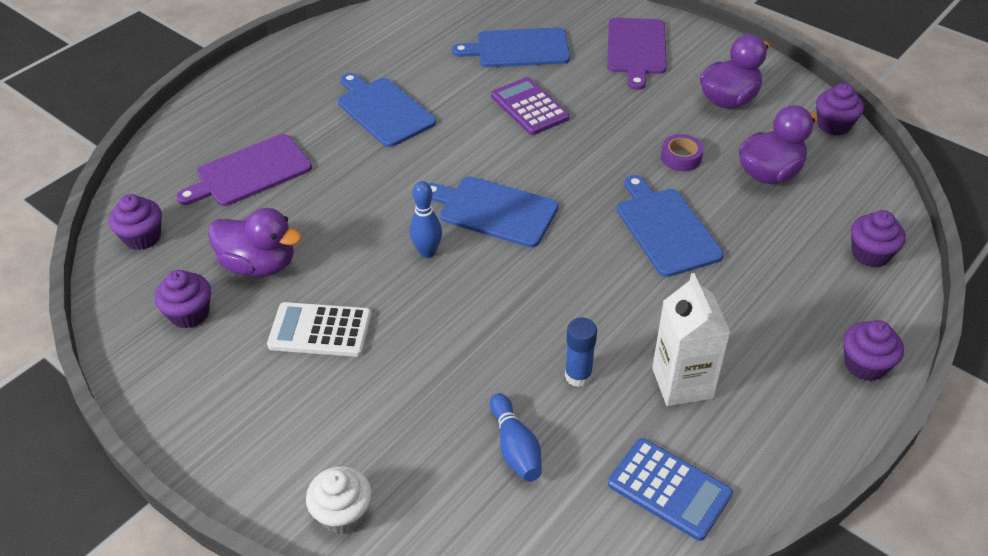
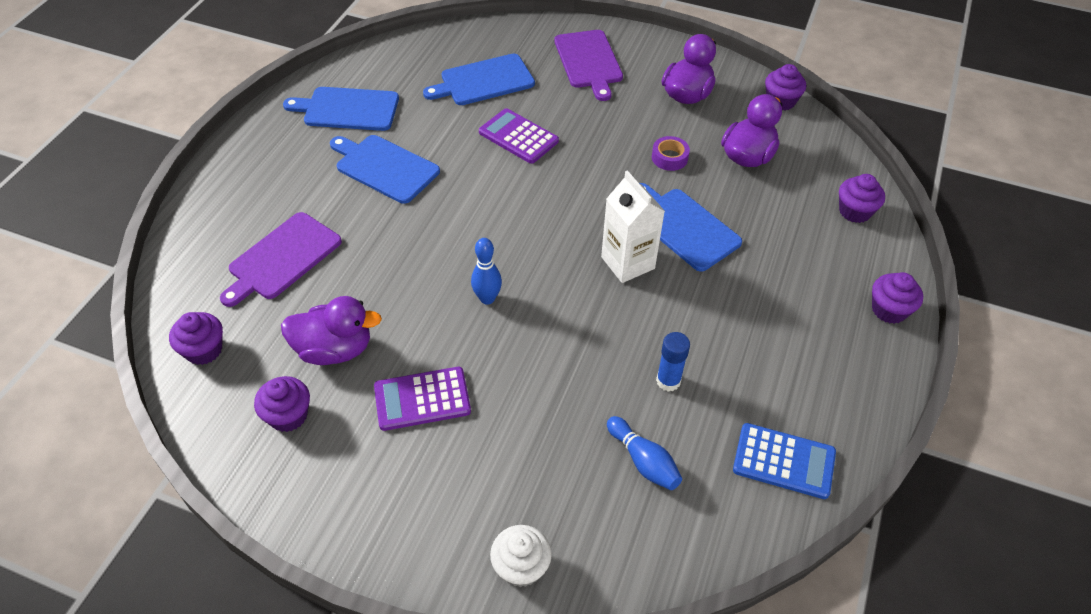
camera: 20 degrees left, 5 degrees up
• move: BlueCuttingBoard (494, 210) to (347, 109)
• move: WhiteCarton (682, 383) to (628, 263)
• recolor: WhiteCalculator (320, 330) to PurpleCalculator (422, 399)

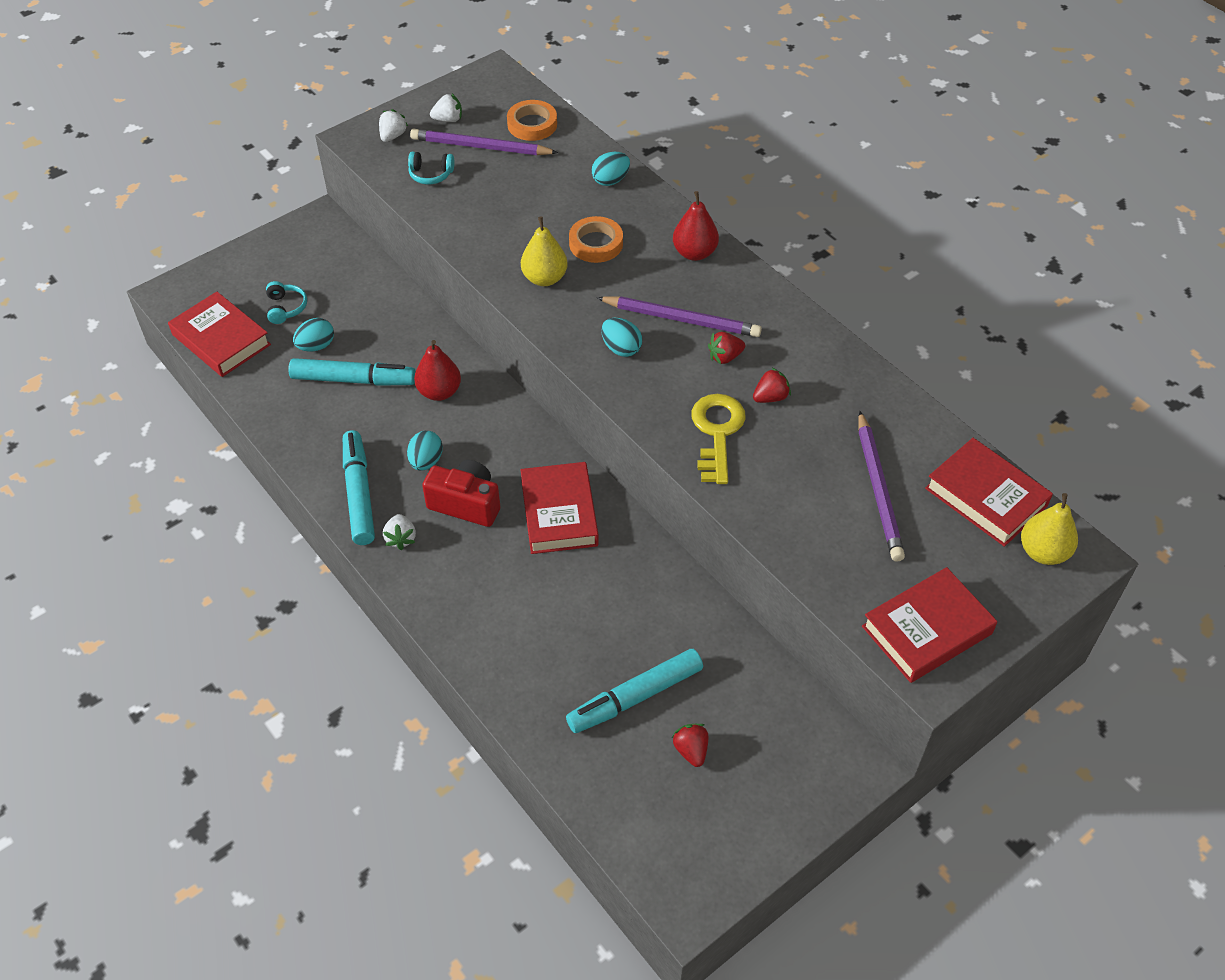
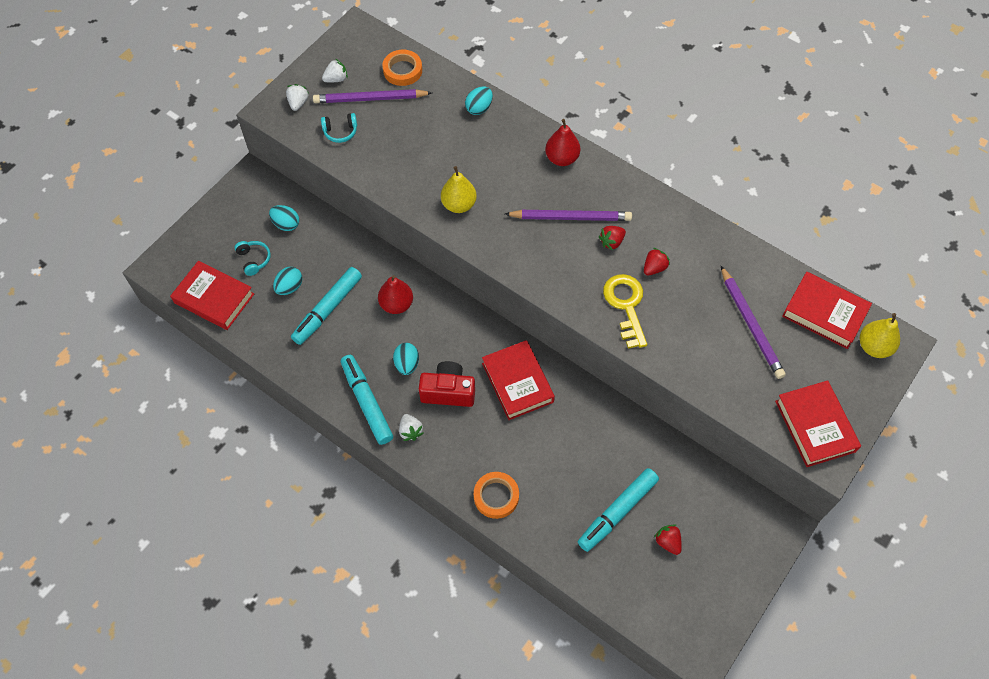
camera: 15 degrees left, 10 degrees up
• move: OrangeTape (596, 243) to (496, 496)
• move: TurquoiseEgg (621, 348) to (286, 224)
• rotate: TurquoiseMarker (353, 379) = (328, 309) 135 degrees clockwise
• rotate: RedBook (927, 630) = (815, 426) 60 degrees counterclockwise

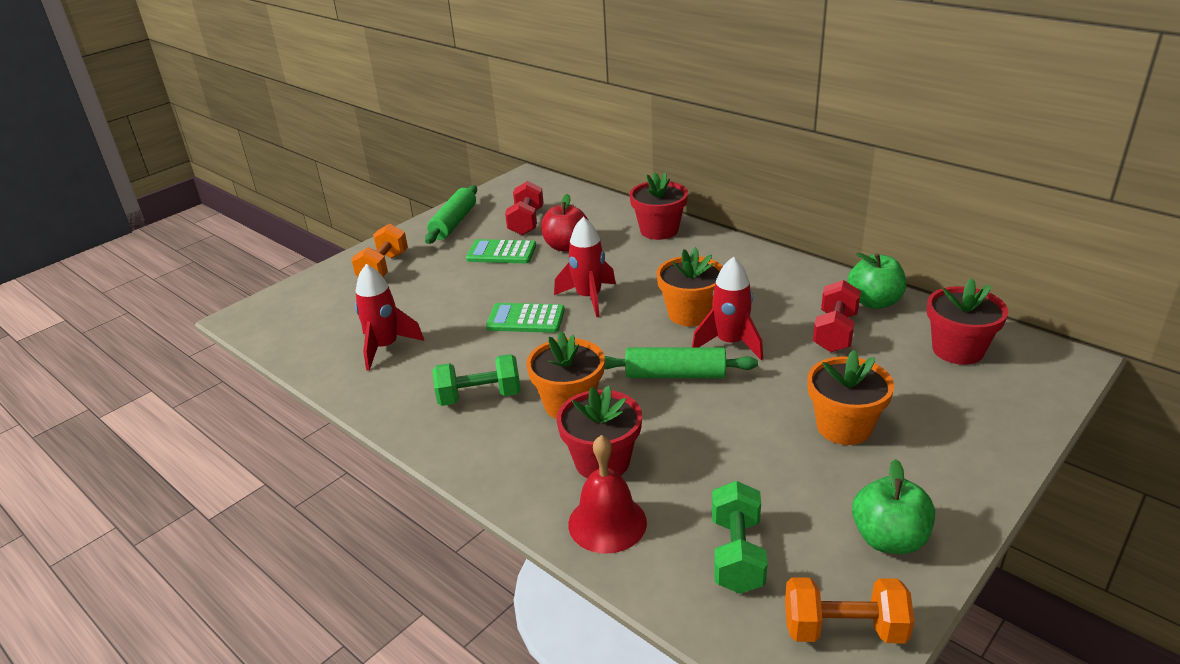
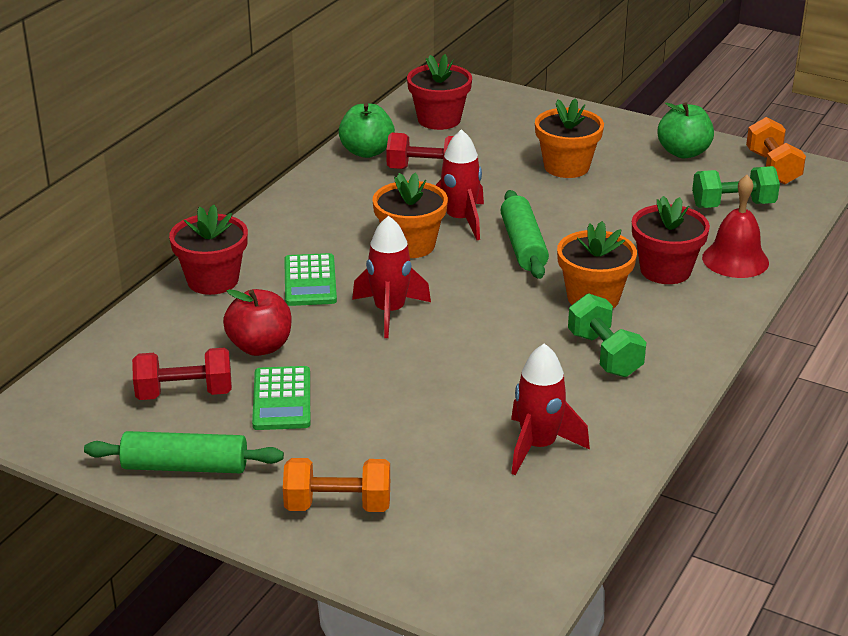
camera: 105 degrees left, 0 degrees up
• move: GreenCalculator (525, 319) to (310, 281)

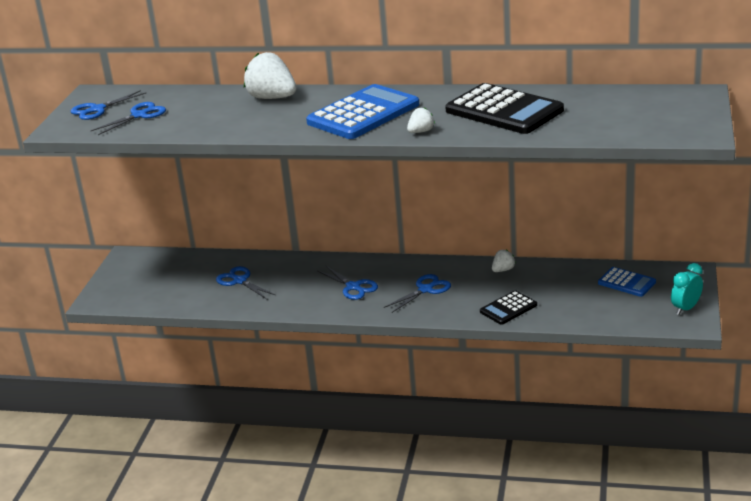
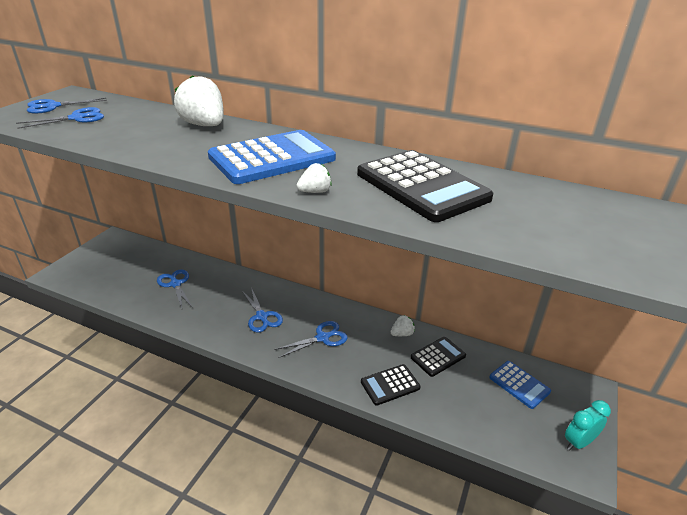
camera: 10 degrees right, 5 degrees up
• insert: BlackCalculator (438, 357)

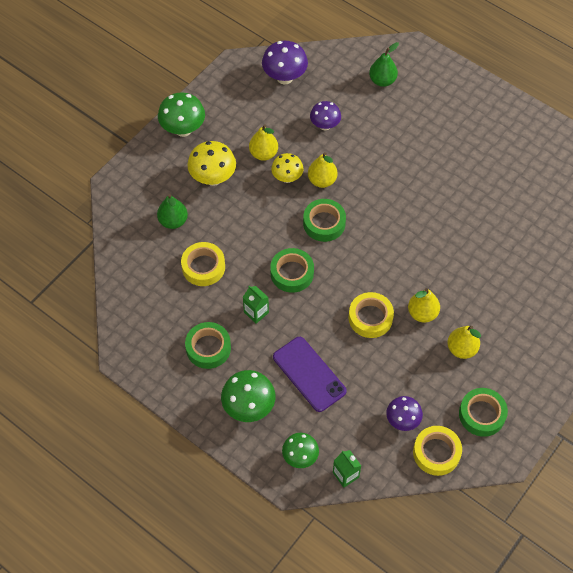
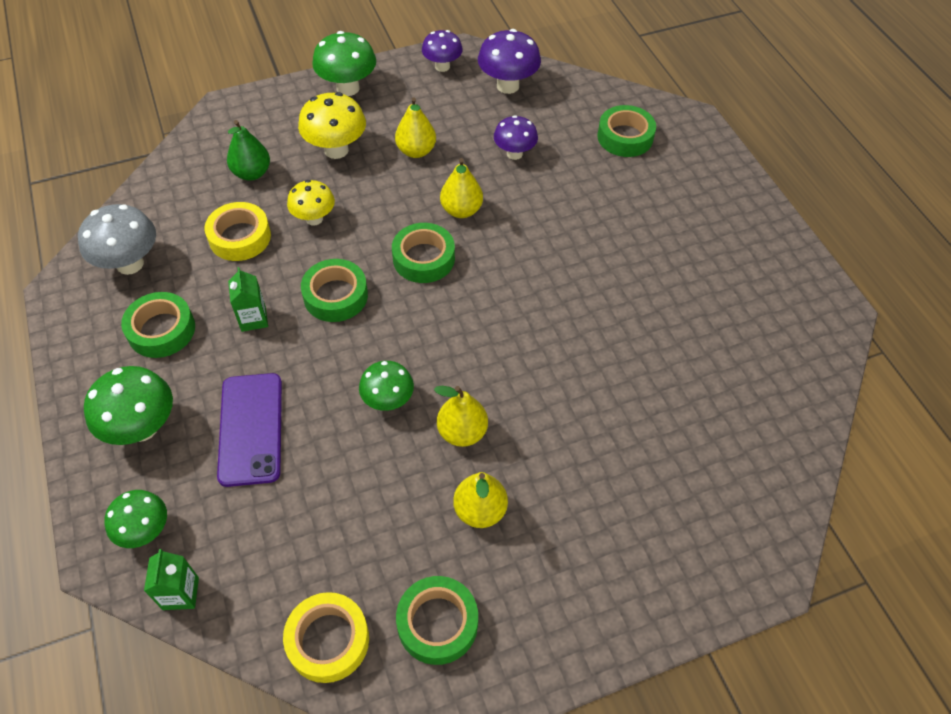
camera: 30 degrees right, 5 degrees down
• insert: GreyMushroom (130, 264)
• move: YellowMushroom (287, 178) to (314, 219)
• move: PurpleMushroom (402, 420) to (442, 66)
• replace: YellowTape (370, 318) to GreenMushroom (388, 401)
• replace: GreenPear (382, 80) to GreenTape (625, 137)

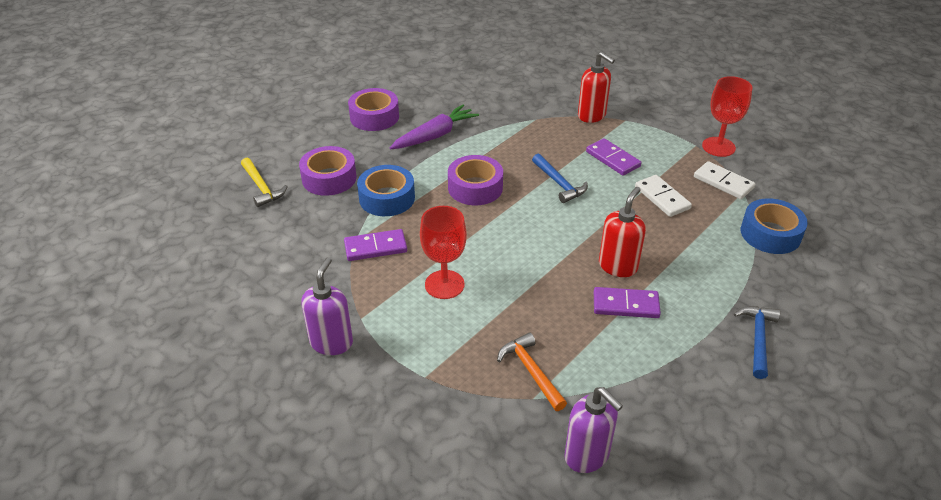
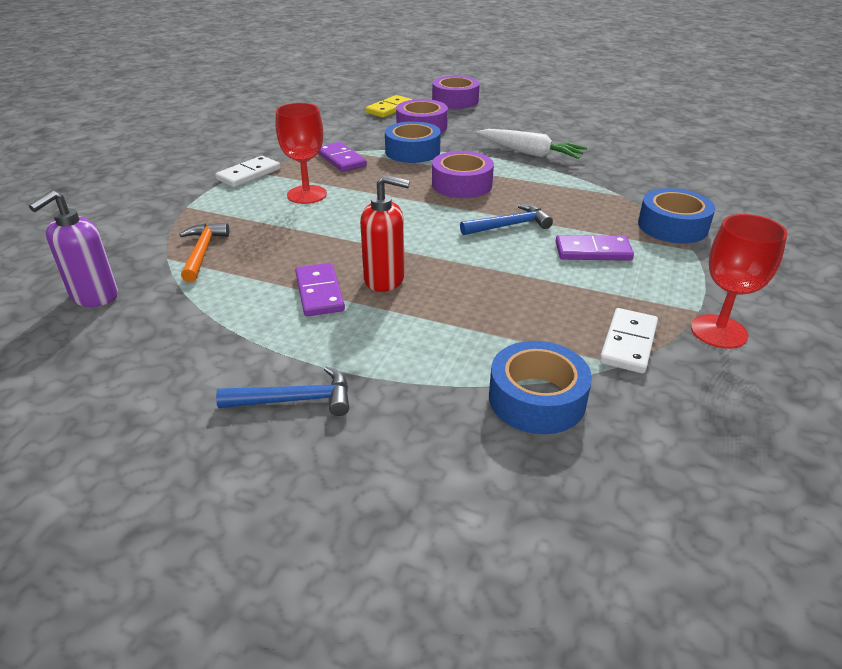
camera: 70 degrees right, 5 degrees down
• delete: PurpleSoapDispenser (331, 342)
• move: PurpleTape (374, 117) to (455, 100)
• move: WhiteDomino (662, 198) to (249, 174)
• replace: YellowHammer (262, 187) to YellowDomino (390, 109)
• replace: RedSoapDispenser (592, 116) to BlueTape (672, 226)
• recolor: PurpleCarrot (435, 135) to WhiteCarrot (530, 153)
• rotate: OrangeHammer (531, 371) = (202, 252) 45 degrees counterclockwise
• rotate: BlueHammer (559, 184) = (509, 225) 150 degrees counterclockwise
• rotate: PurpleDomino (612, 159) = (593, 251) 60 degrees clockwise

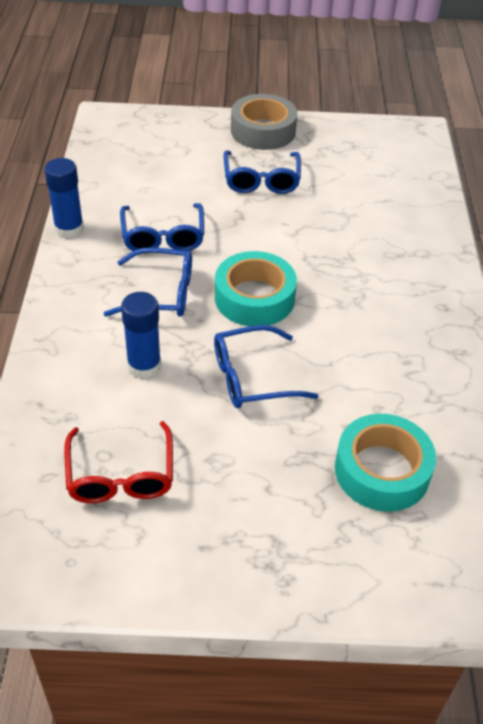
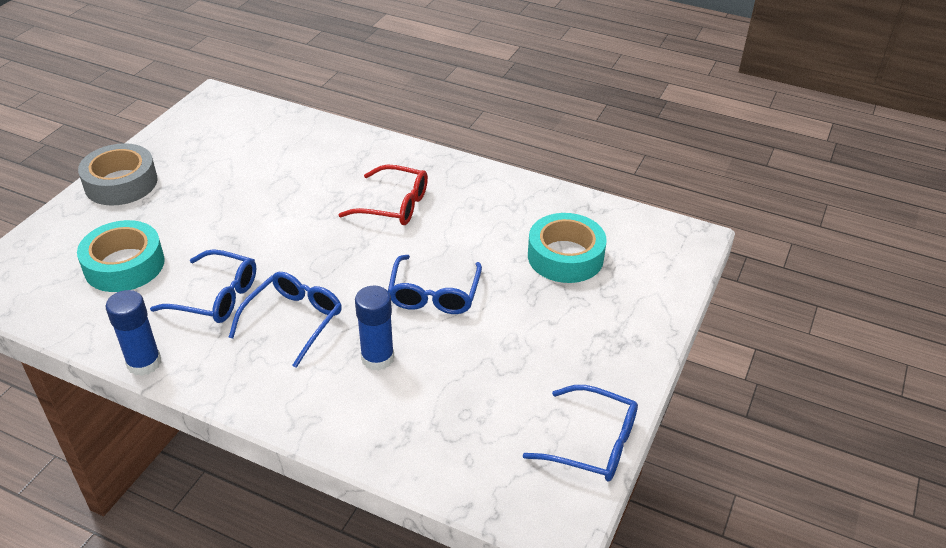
camera: 65 degrees left, 5 degrees down
• move: RedGlasses (121, 474) to (393, 205)
• move: TurquoiseTape (254, 298) to (124, 265)
• move: BlueGlasses (261, 180) to (592, 443)

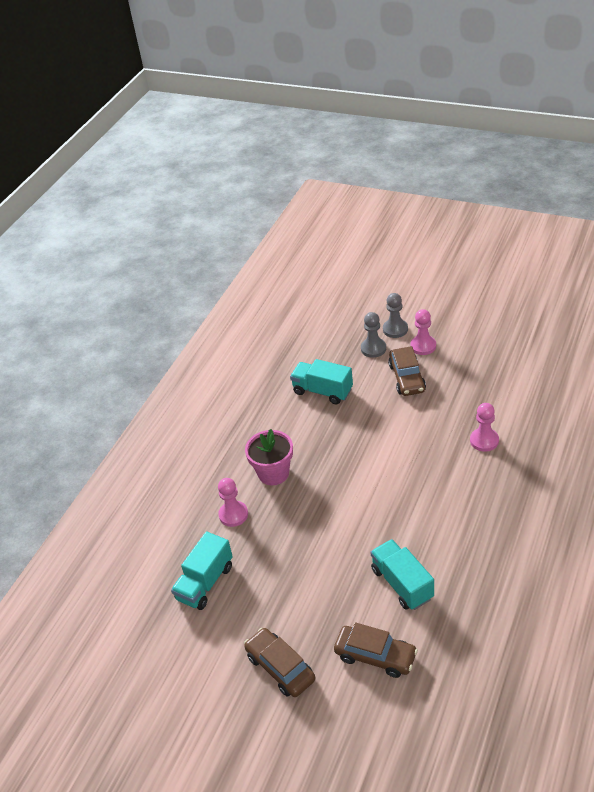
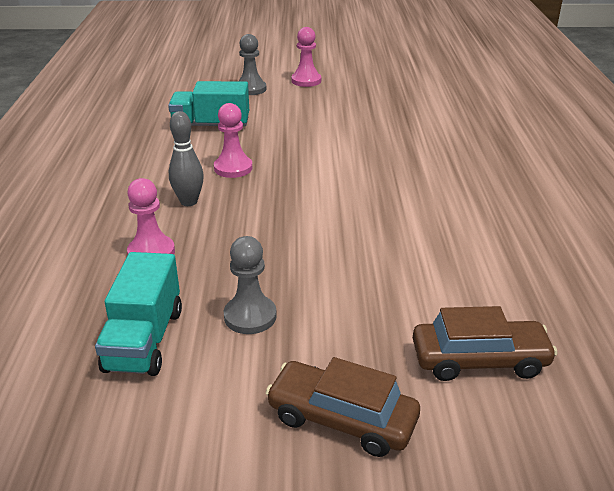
camera: 30 degrees left, 10 degrees down
• delete: TurquoiseTruck (402, 584)
• delete: BrownCar (407, 378)
• move: GreyPawn (395, 329) to (250, 316)
• move: PinkPawn (484, 441) to (233, 168)
• replace: PinkFlowerPot (273, 473) to GreyBowlingPin (189, 202)

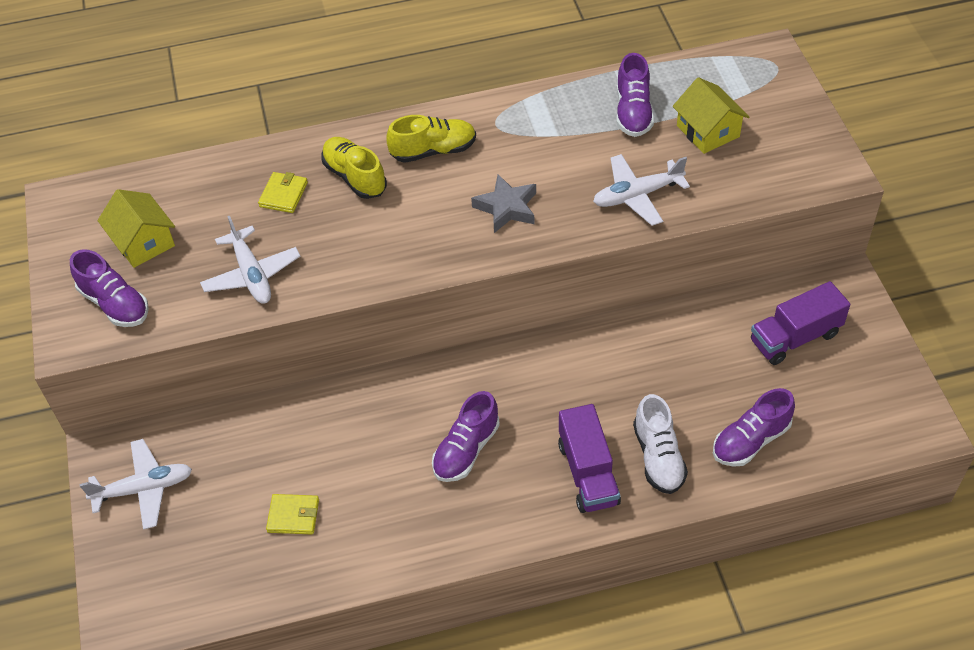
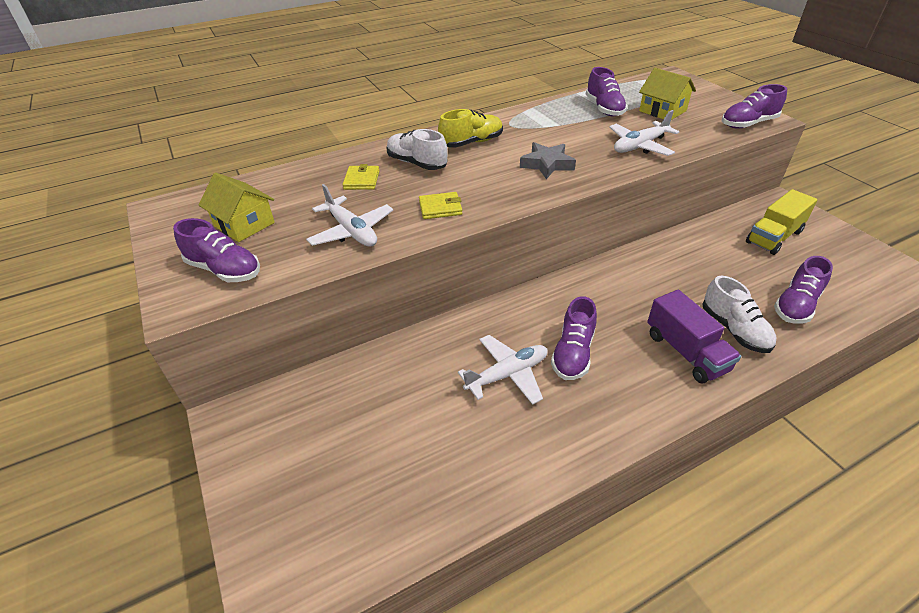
camera: 15 degrees left, 10 degrees down
• insert: PurpleShoe (748, 124)
• move: WhitePlane (144, 489) to (507, 374)
• move: YellowWallet (293, 516) to (440, 208)
• recolor: YellowShoe (355, 177) to WhiteShoe (417, 163)
• recolor: PurpleTruck (795, 337) to YellowTruck (774, 237)

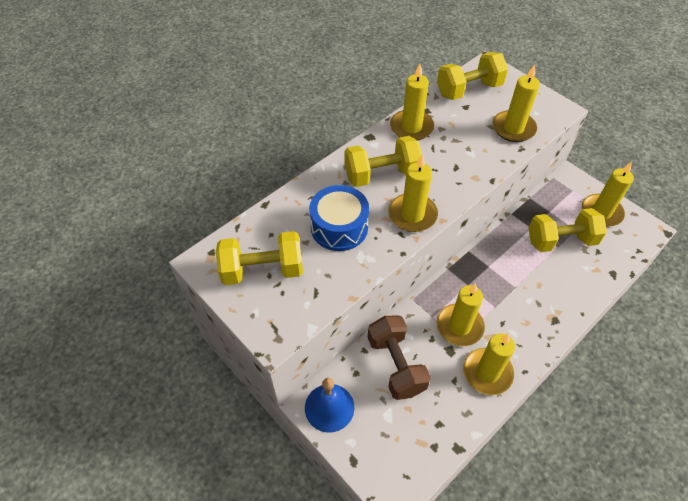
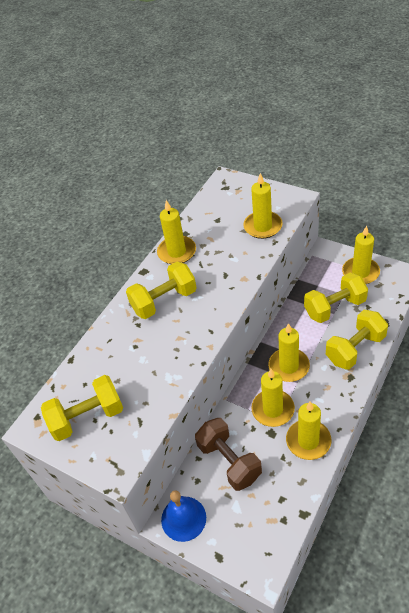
camera: 10 degrees left, 5 degrees down
• delete: BlueDrum (339, 227)
• move: YellowCandle (412, 215) to (289, 366)
• move: YellowDumbbell (469, 90) to (355, 349)

